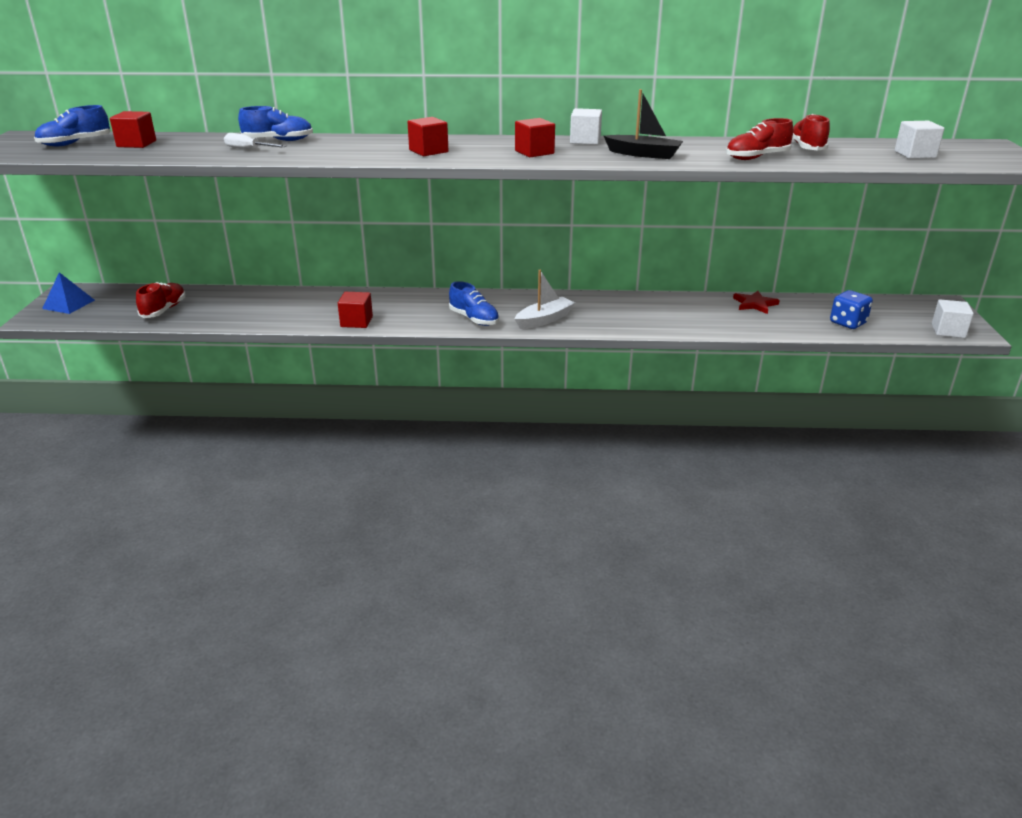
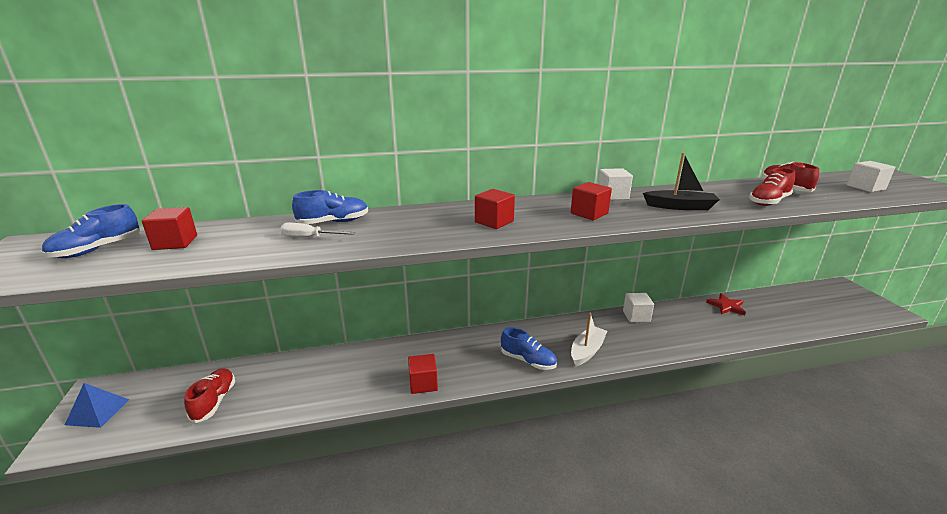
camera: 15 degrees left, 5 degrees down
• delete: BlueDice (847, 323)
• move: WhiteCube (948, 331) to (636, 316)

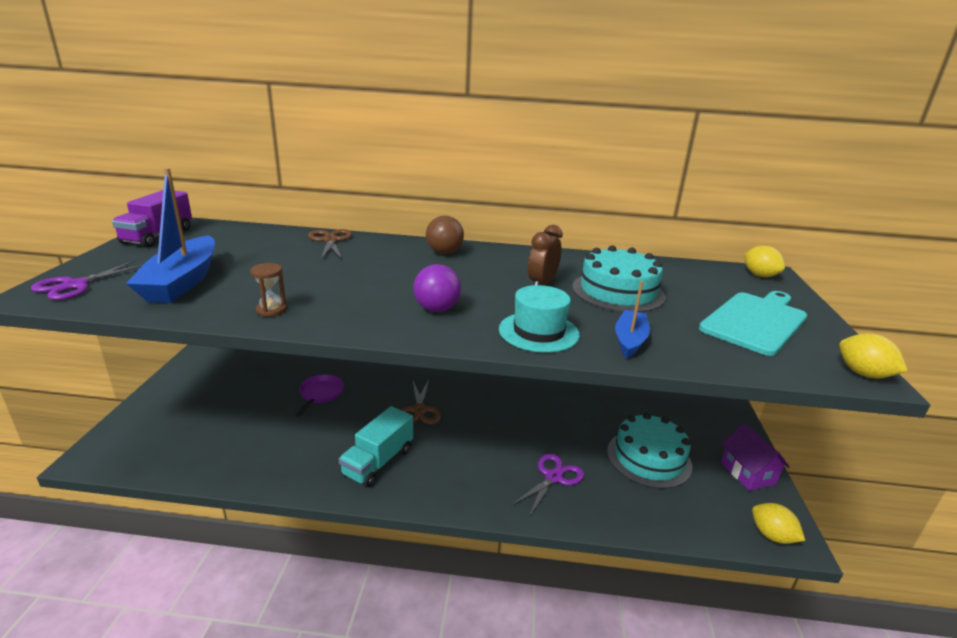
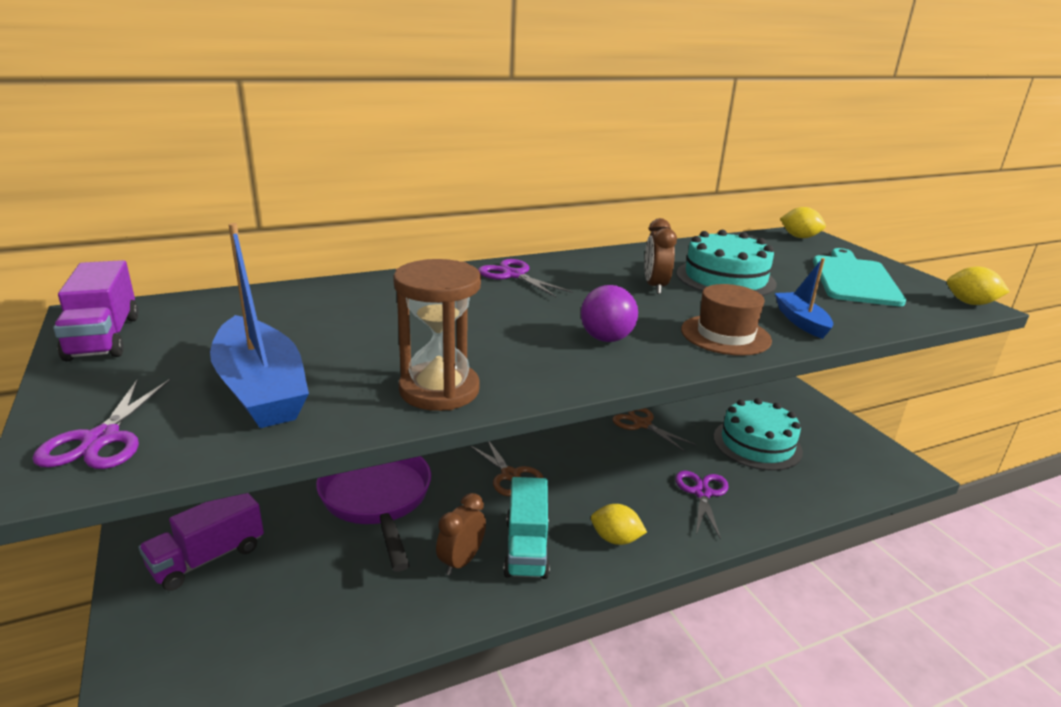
camera: 30 degrees left, 0 degrees up
• delete: PurpleHouse (748, 473)
• insert: PurpleTruck (207, 558)
• insert: BrownClock (461, 561)
• move: BrownScissors (330, 240) to (642, 424)
• move: YellowLemon (772, 536) to (615, 539)
• replace: BrownBall (444, 252) to PurpleScissors (513, 275)
• recolor: TurquoiseHat (538, 332) to BrownHat (725, 335)
• resize: BrownHourglass (271, 310) = (439, 390) x2.04
• resize: PurplePan (320, 394) = (377, 499) x1.91

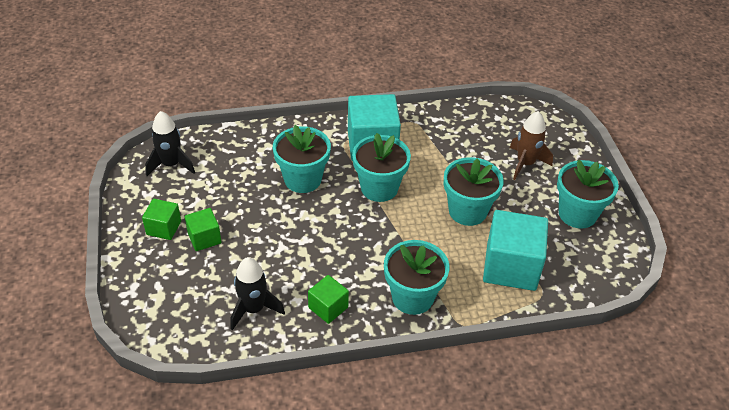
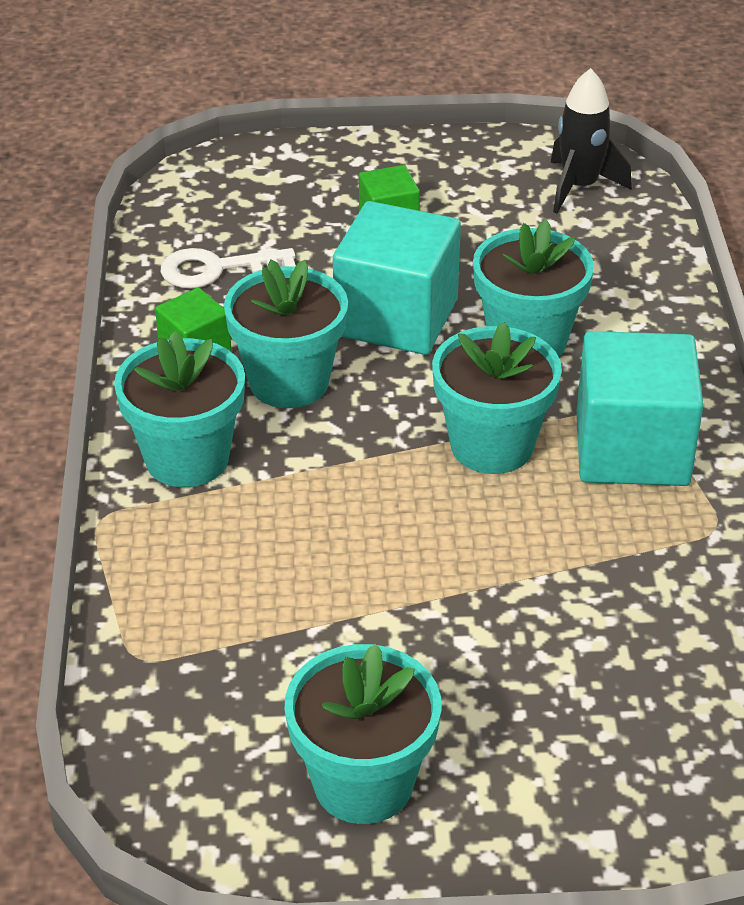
camera: 100 degrees right, 5 degrees down
• delete: GreenCube (164, 228)
• delete: BrownRocket (525, 164)
• move: TurquoiseFlowerPot (467, 211) to (289, 382)
• move: TurquoiseCube (511, 267) to (396, 317)
• replace: BlackRocket (253, 309) to WhiteKey (217, 269)

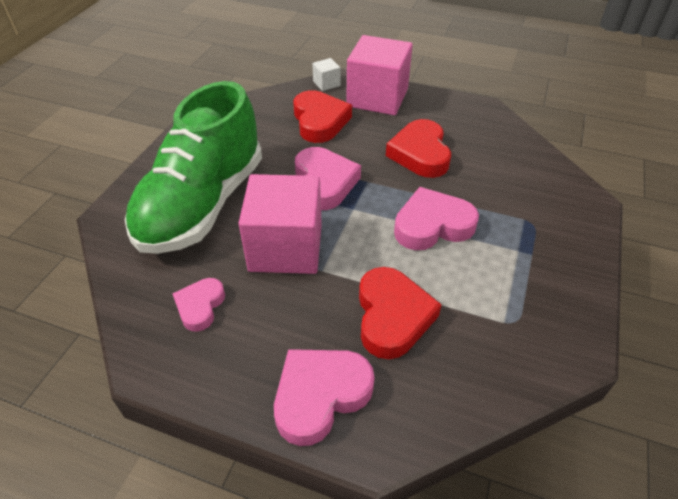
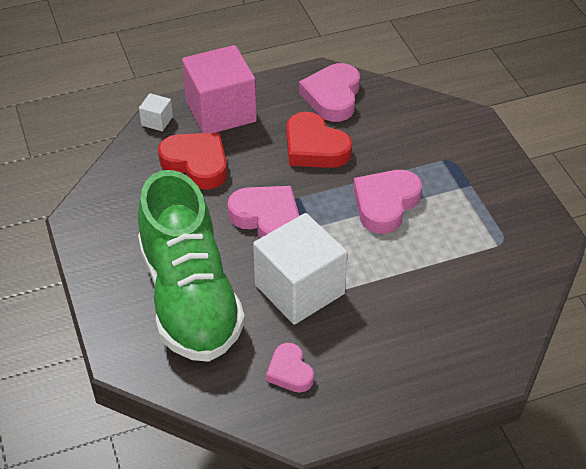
camera: 40 degrees left, 0 degrees up
• delete: RedHeart (392, 316)
• move: PinkHeart (320, 395) to (332, 97)
• recolor: PinkCube (286, 247) to WhiteCube (299, 289)

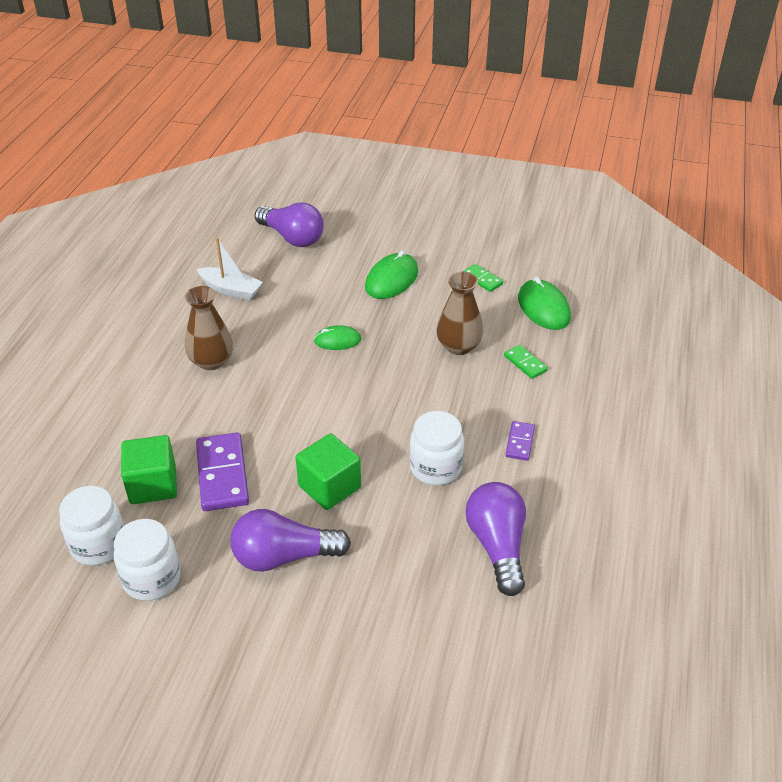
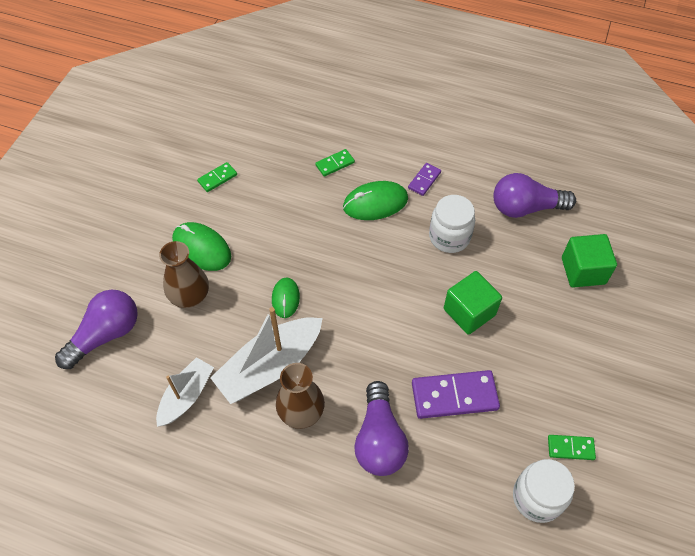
camera: 85 degrees left, 15 degrees up
• insert: WhiteBoat (270, 366)
• move: GreenCube (153, 485) to (583, 271)
• move: PurpleLightBulb (284, 556) to (379, 439)
• move: BrownVase (458, 346) to (190, 296)
• move: GreenMouse (543, 308) to (375, 203)
• replace: WhiteJar (152, 578) to GreenDomino (570, 448)
• rotate: PurpleDomino (520, 442) = (424, 180) 75 degrees counterclockwise

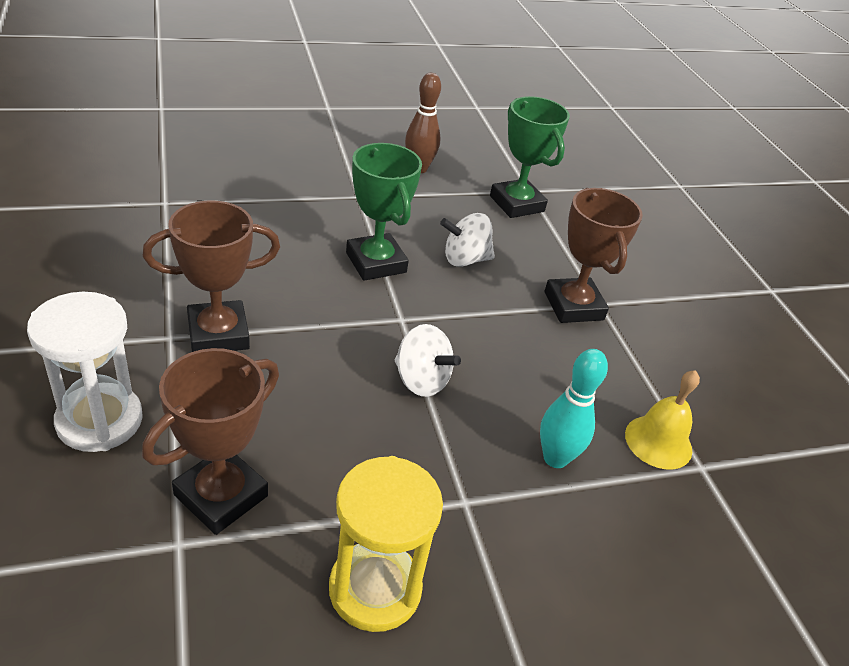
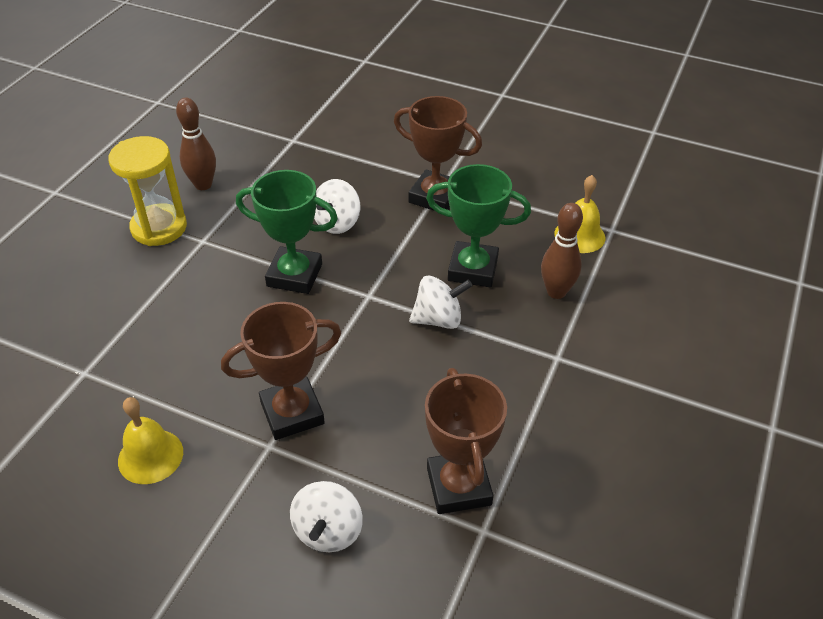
camera: 45 degrees left, 5 degrees up
• insert: YellowBell (150, 456)
• move: YellowHourglass (375, 589) to (159, 228)
• move: GreenTrophy (517, 204) to (473, 269)
• replace: WhiteHourglass (100, 421) to WhiteSpinningTop (328, 531)
• recolor: TurquoiseBowlingPin (555, 458) to BrownBowlingPin (556, 292)
• rotate: BrownTrophy (218, 334) = (292, 413) 45 degrees clockwise

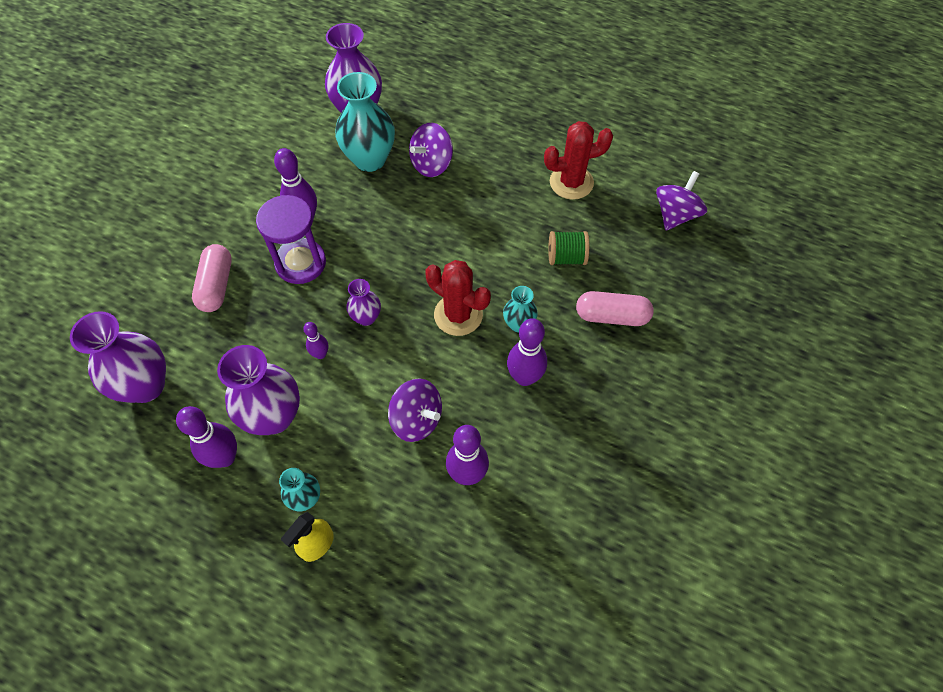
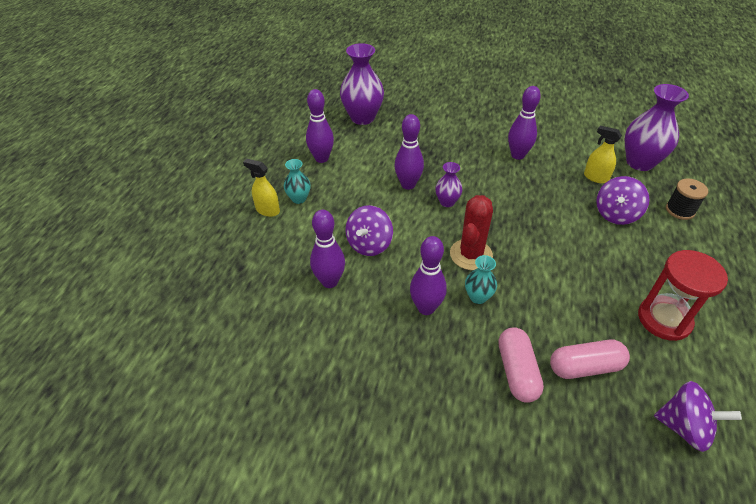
camera: 80 degrees right, 15 degrees down
• delete: PurpleVase (274, 416)
• delete: PurpleHourglass (300, 263)
• delete: GreenSpool (566, 257)
• insert: BlackSpool (680, 210)
• move: PinkCapsule (216, 285) to (585, 367)
• replace: TurquoiseVase (370, 159) to YellowSprayBottle (595, 177)
• replace: RedCactus (571, 182) to RedHourglass (664, 319)
• rotate: PurpleSpinningTop (432, 164) = (616, 214) 90 degrees counterclockwise
• resize: PurpleBowlingPin (320, 354) = (408, 185) x1.77

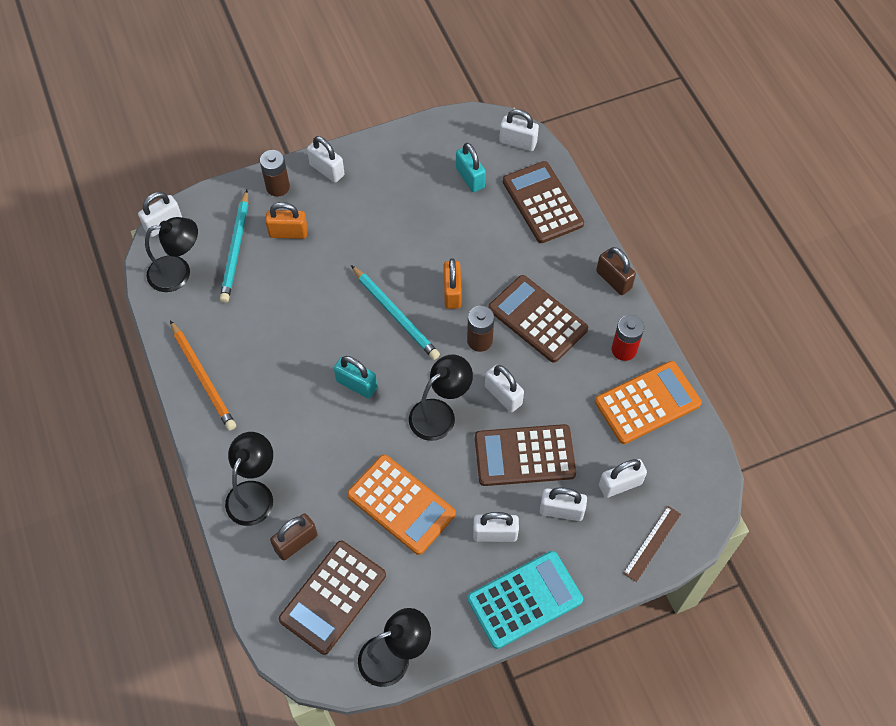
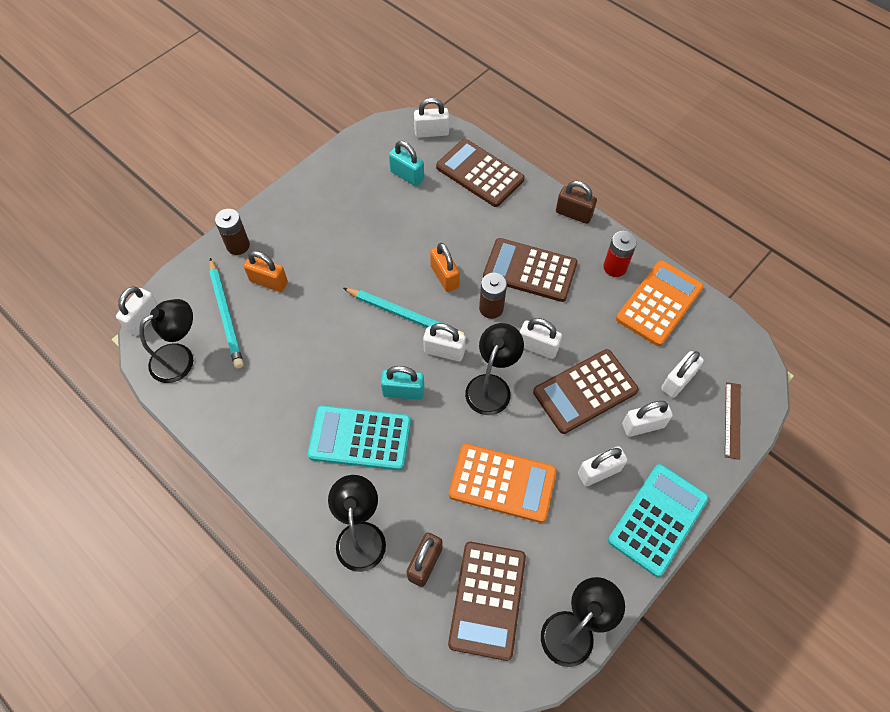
camera: 25 degrees left, 0 degrees up
• delete: OrangePencil (203, 377)
• insert: TurquoiseCalculator (360, 438)
• move: WhitePadlock (327, 170) to (444, 351)
• rotate: OrangePadlock (288, 233) = (269, 282) 45 degrees clockwise

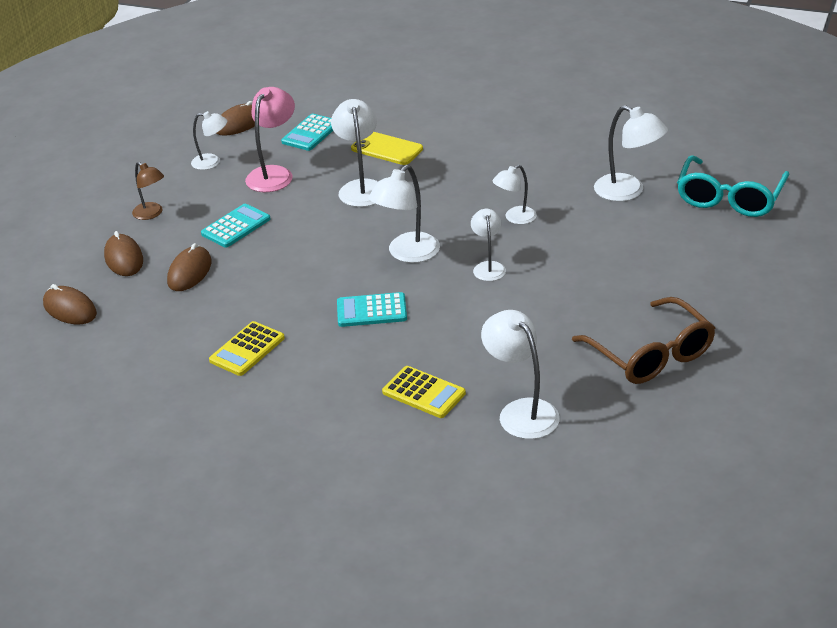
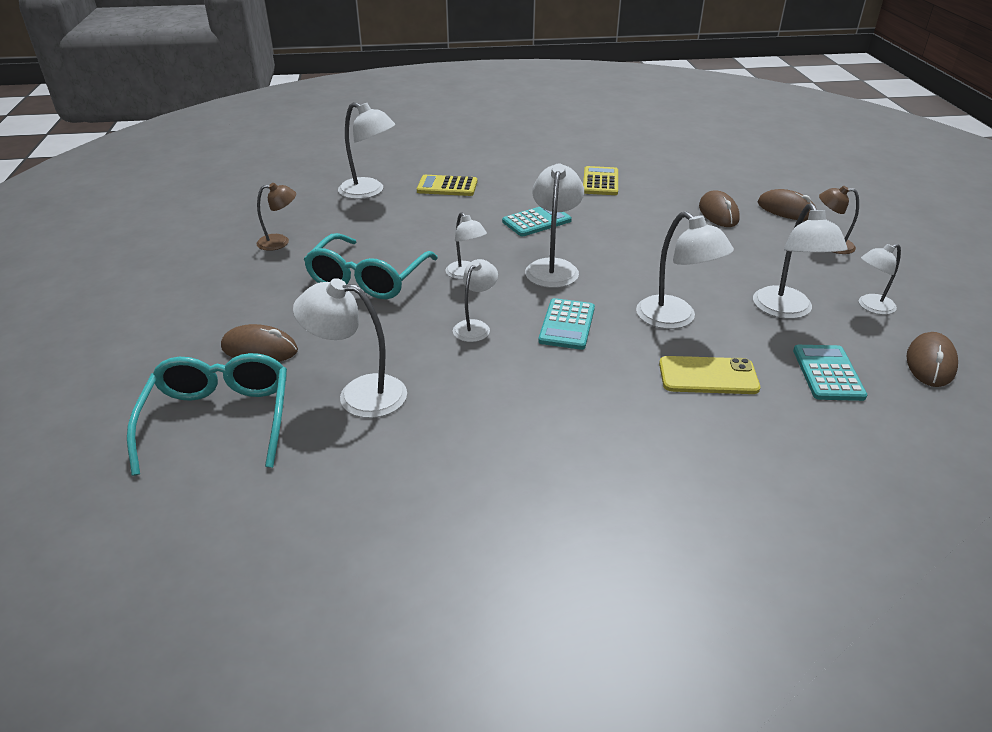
camera: 150 degrees right, 0 degrees up
• insert: TurquoiseGlasses (367, 279)
• move: BrownMouse (70, 309) to (259, 349)
• move: TurquoiseCalculator (236, 226) to (567, 325)
• replace: BrownGlasses (651, 355) to BrownLamp (280, 242)
• recolor: PinkLamp (274, 174) to WhiteLamp (786, 310)

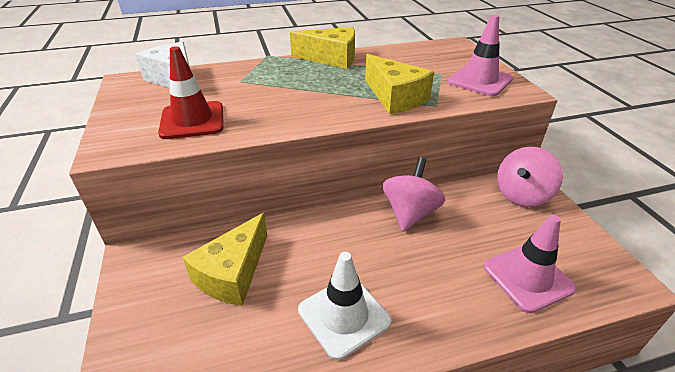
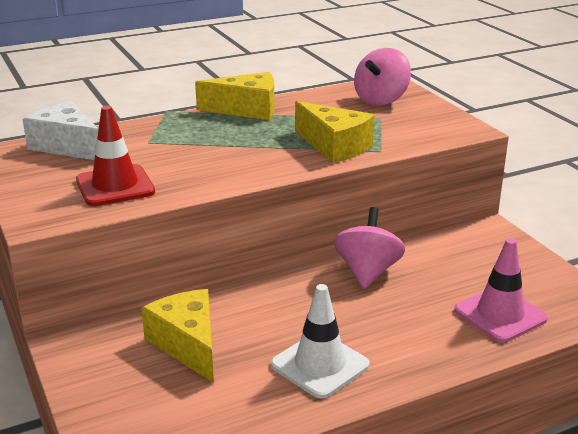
camera: 10 degrees left, 10 degrees down
• delete: PinkTrafficCone (479, 81)
• move: PinkSpinningTop (522, 195) to (381, 100)
• rotate: YellowCheese (233, 273) = (188, 344) 135 degrees clockwise

